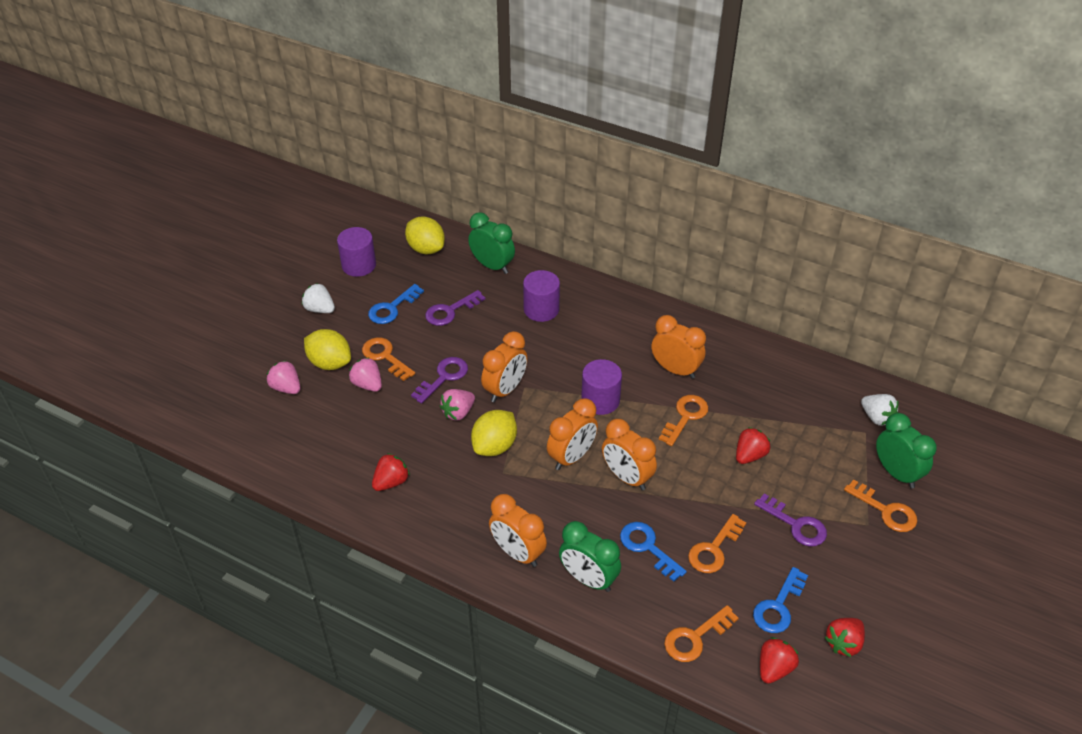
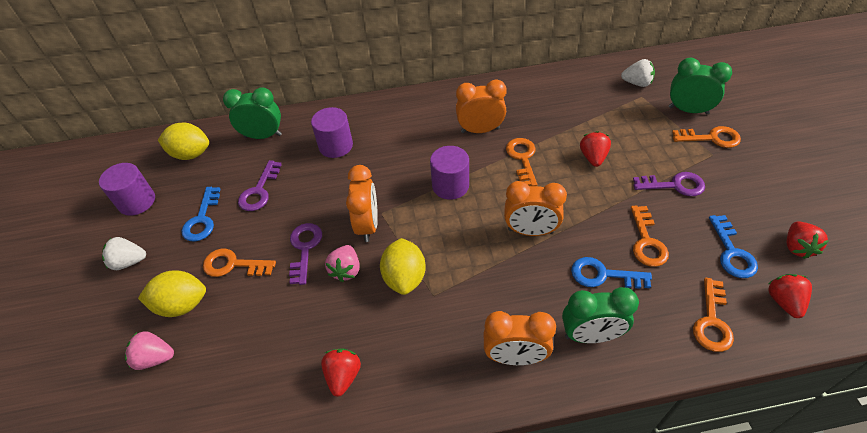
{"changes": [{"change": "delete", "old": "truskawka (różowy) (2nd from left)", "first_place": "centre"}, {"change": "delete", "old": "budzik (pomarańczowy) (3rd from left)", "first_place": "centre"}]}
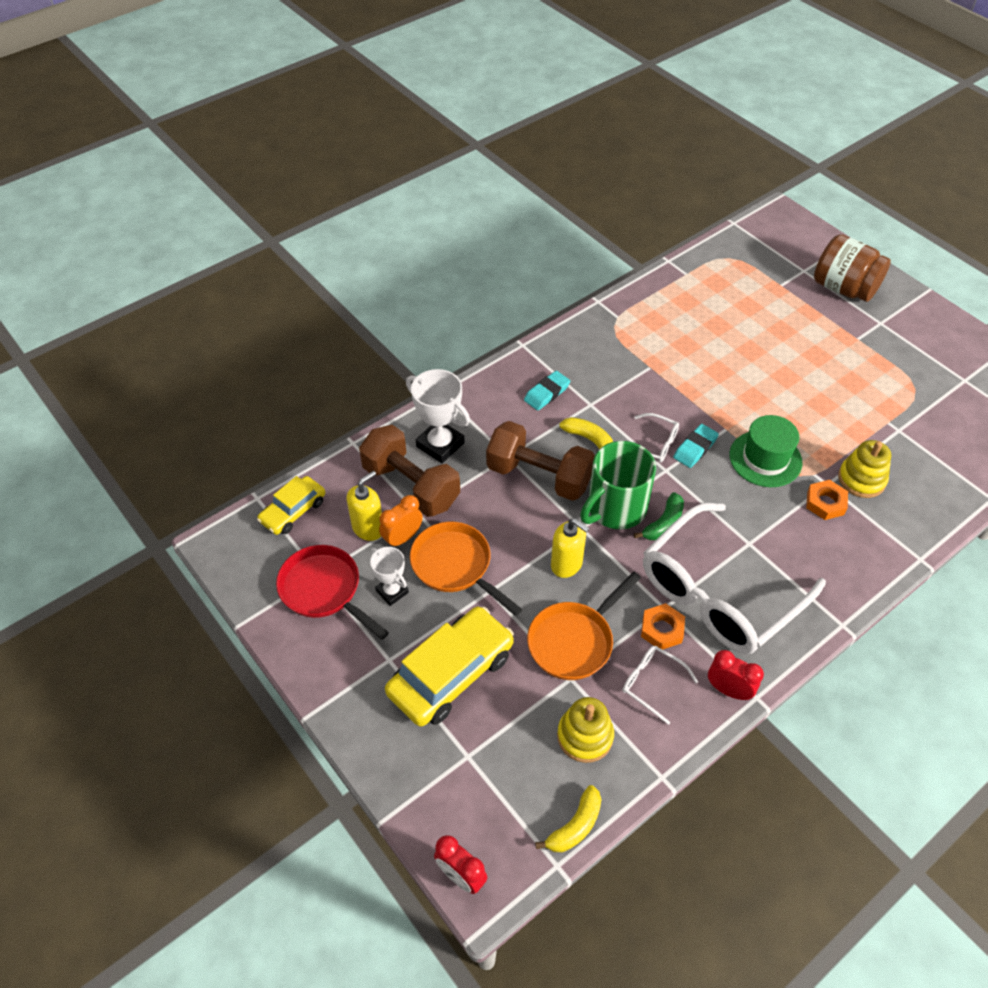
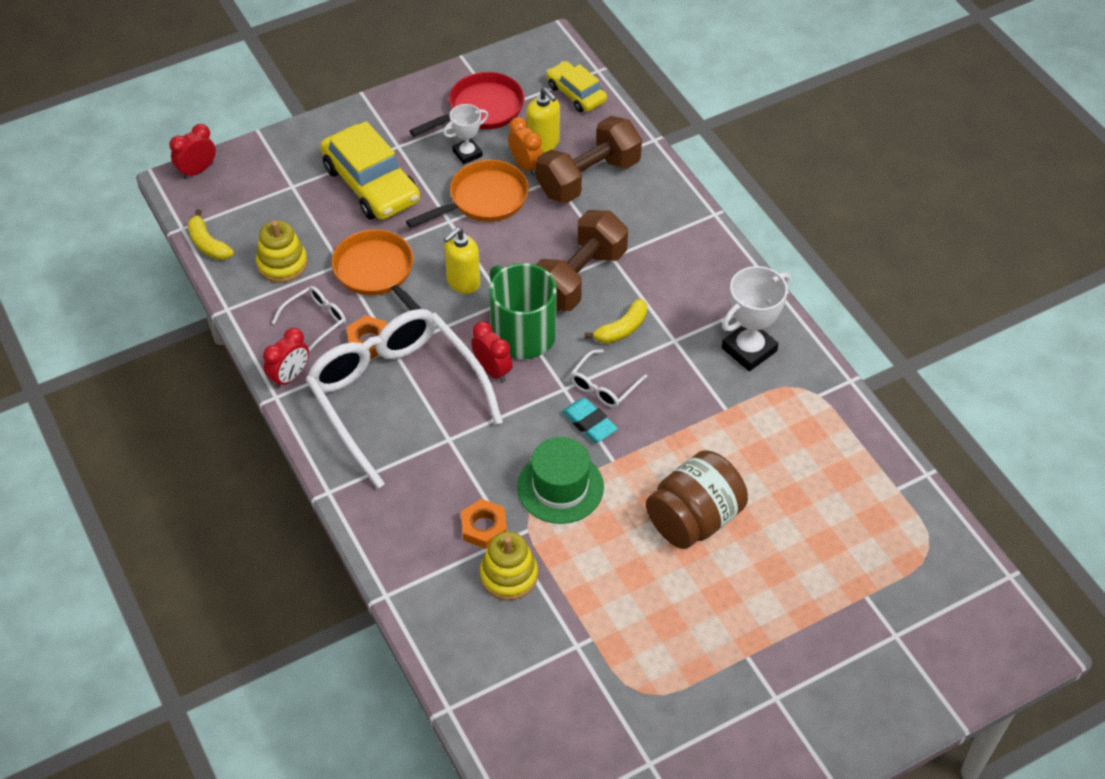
{"changes": [{"change": "move", "old": "puchar (biały) (2nd from left)", "first_place": "centre", "second_place": "middle right"}, {"change": "delete", "old": "gumka do mazania (turkusowy) (1st from left)", "first_place": "centre"}, {"change": "replace", "old": "banan (zielony)", "new": "budzik (czerwony) (3rd from left)", "first_place": "middle right", "second_place": "centre"}, {"change": "move", "old": "słoik (brązowy)", "first_place": "top right", "second_place": "centre"}]}
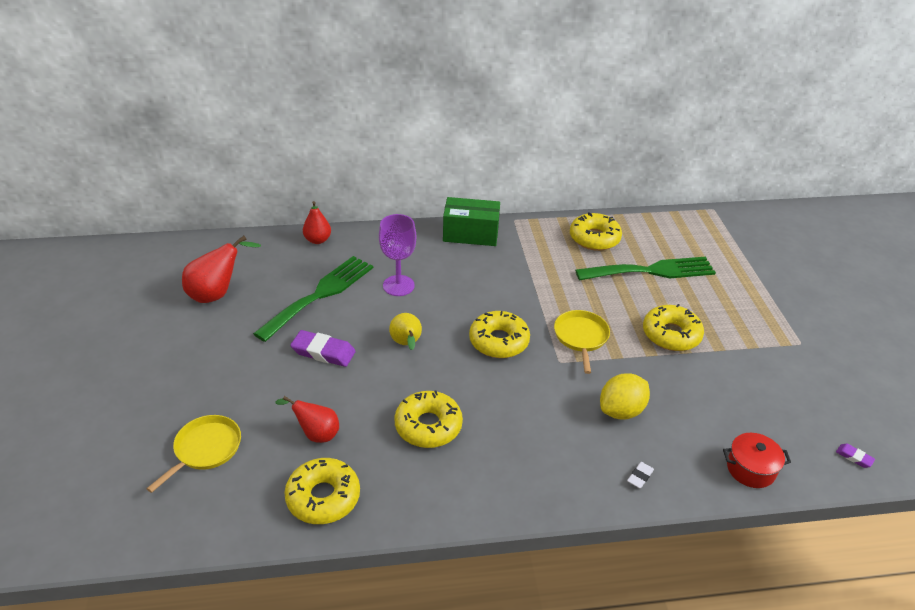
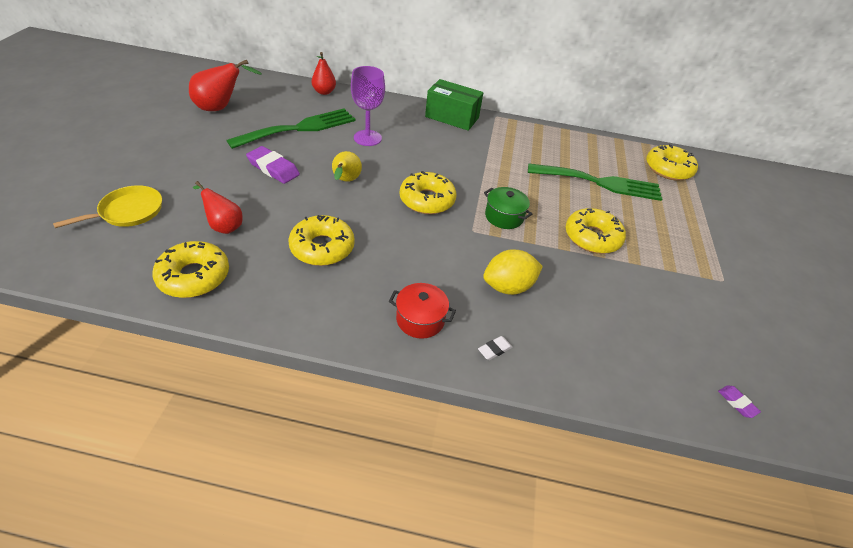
{"changes": [{"change": "replace", "old": "patelnia (żółty) (2nd from left)", "new": "garnek (zielony)", "first_place": "centre", "second_place": "centre"}, {"change": "move", "old": "donut (żółty) (4th from left in the first image)", "new": "donut (żółty) (5th from left)", "first_place": "centre", "second_place": "top right"}, {"change": "move", "old": "garnek (czerwony)", "first_place": "bottom right", "second_place": "centre"}]}
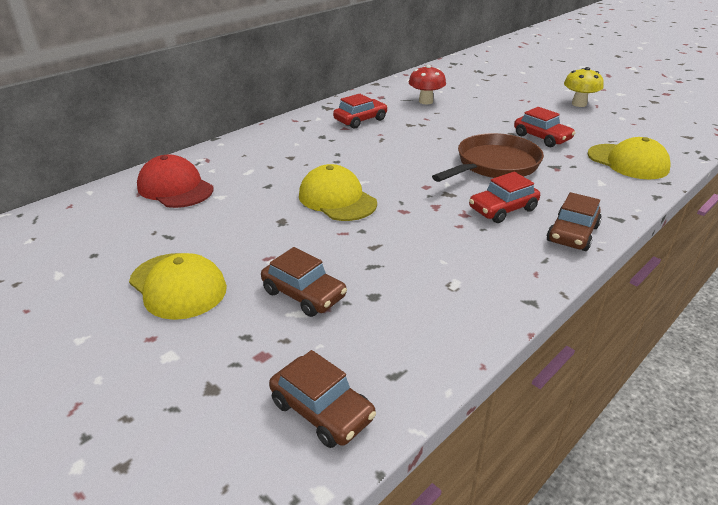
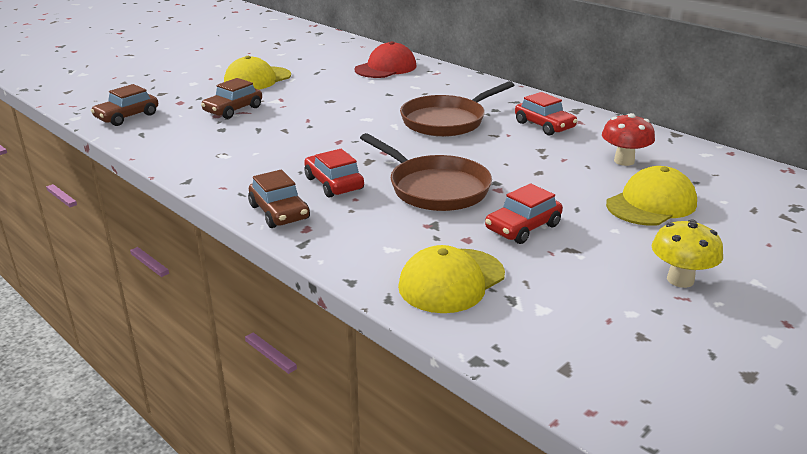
{"changes": [{"change": "move", "old": "czapka (żółty) (2nd from left in the first image)", "new": "czapka (żółty) (3rd from left)", "first_place": "centre", "second_place": "middle right"}, {"change": "rotate", "old": "samochód (brązowy) (3rd from left)", "first_place": "middle right", "second_place": "centre", "degrees": -150}, {"change": "insert", "new": "patelnia (brązowy) (2nd from left)", "second_place": "top centre"}]}
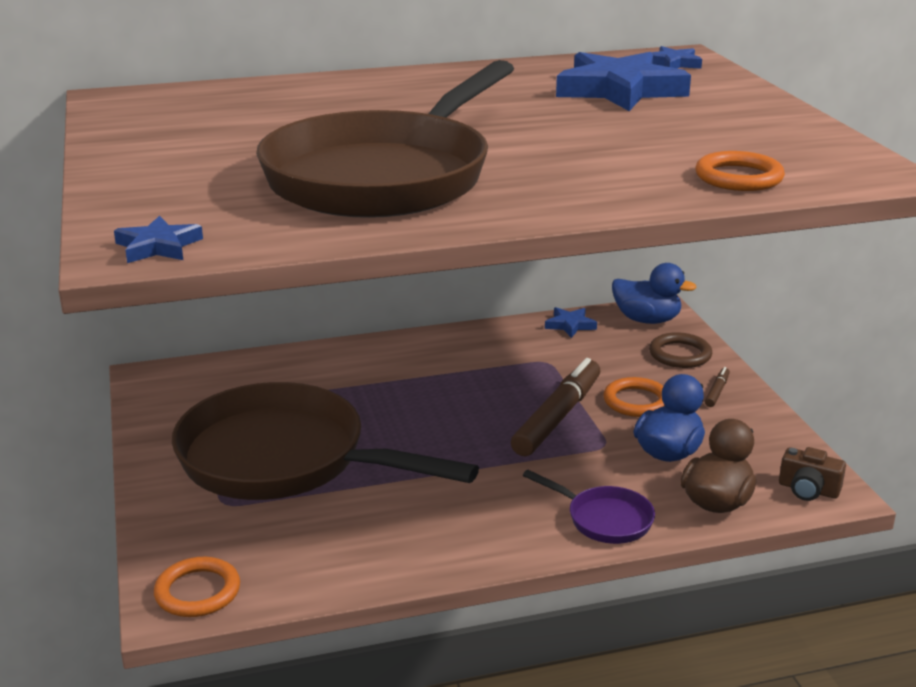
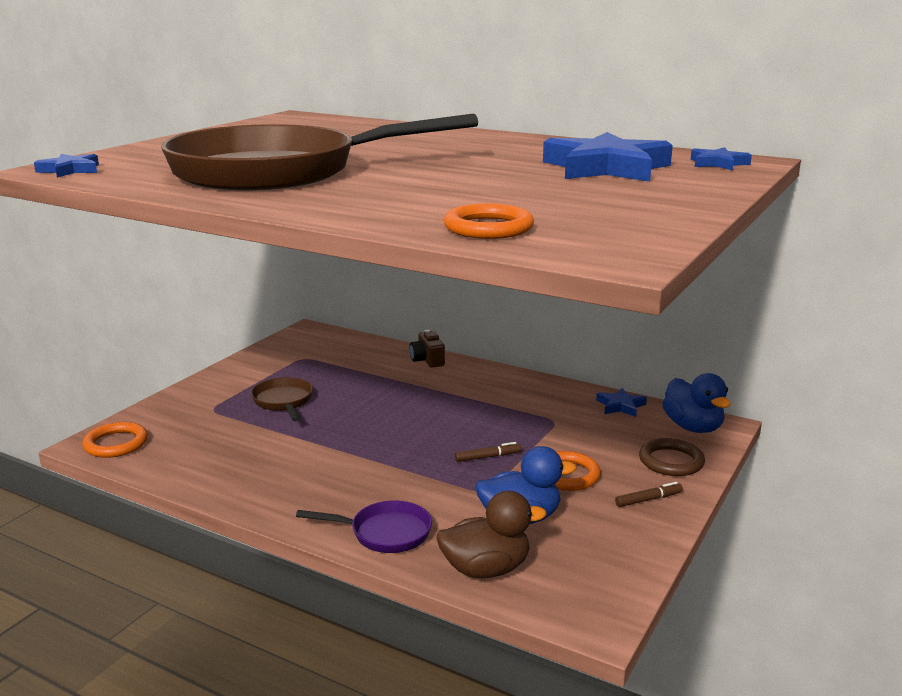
{"changes": [{"change": "resize", "old": "patelnia (brązowy) (1st from left)", "first_place": "centre", "second_place": "middle left", "factor": 0.42}, {"change": "resize", "old": "flamaster (brązowy) (1st from left)", "first_place": "centre", "second_place": "centre", "factor": 0.42}, {"change": "rotate", "old": "patelnia (fioletowy)", "first_place": "bottom centre", "second_place": "bottom centre", "degrees": -75}, {"change": "move", "old": "aparat fotograficzny (brązowy)", "first_place": "bottom right", "second_place": "centre"}]}
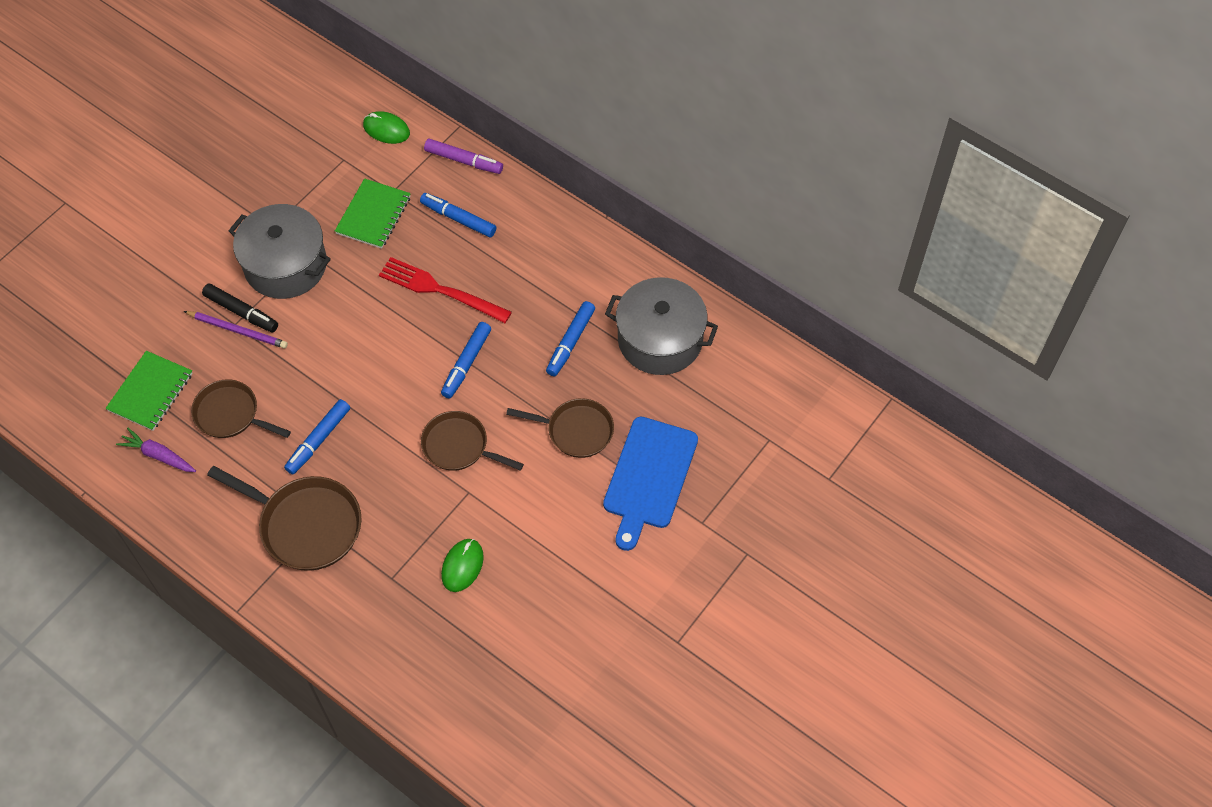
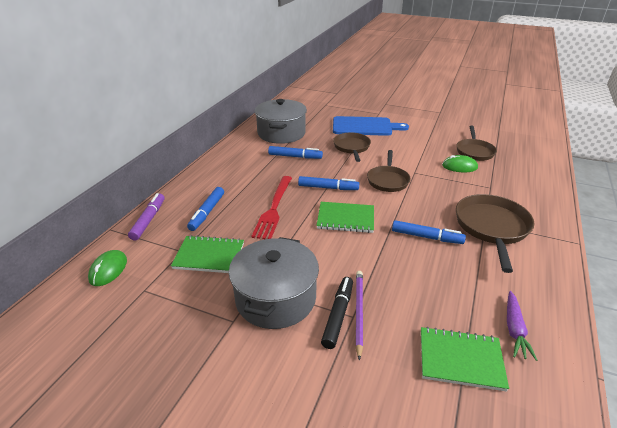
{"changes": [{"change": "move", "old": "patelnia (brązowy) (1st from left in the first image)", "new": "patelnia (brązowy) (3rd from left)", "first_place": "middle left", "second_place": "middle right"}, {"change": "insert", "new": "zeszyt (zielony) (2nd from left)", "second_place": "centre"}]}
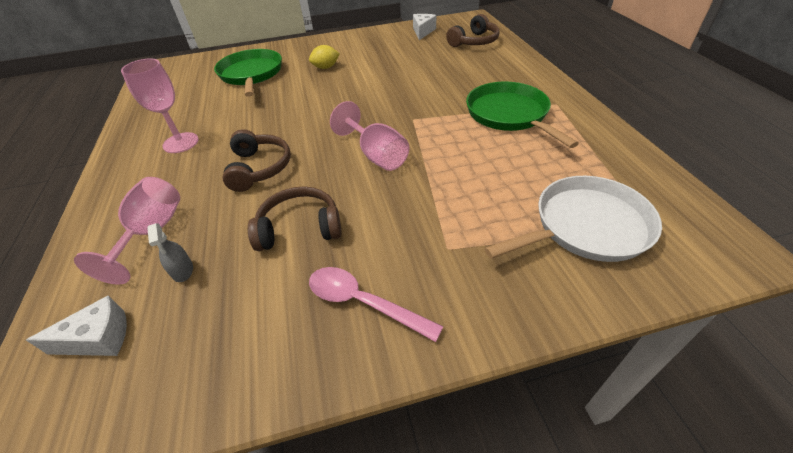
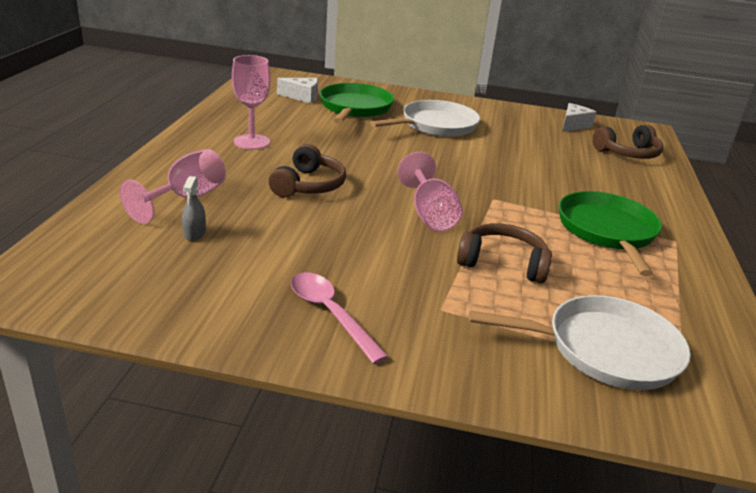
{"changes": [{"change": "move", "old": "ser (biały) (1st from left)", "first_place": "bottom left", "second_place": "top centre"}, {"change": "move", "old": "słuchawki (brązowy) (2nd from left)", "first_place": "centre", "second_place": "middle right"}, {"change": "replace", "old": "cytryna (żółty)", "new": "patelnia (biały) (1st from left)", "first_place": "top centre", "second_place": "top centre"}]}
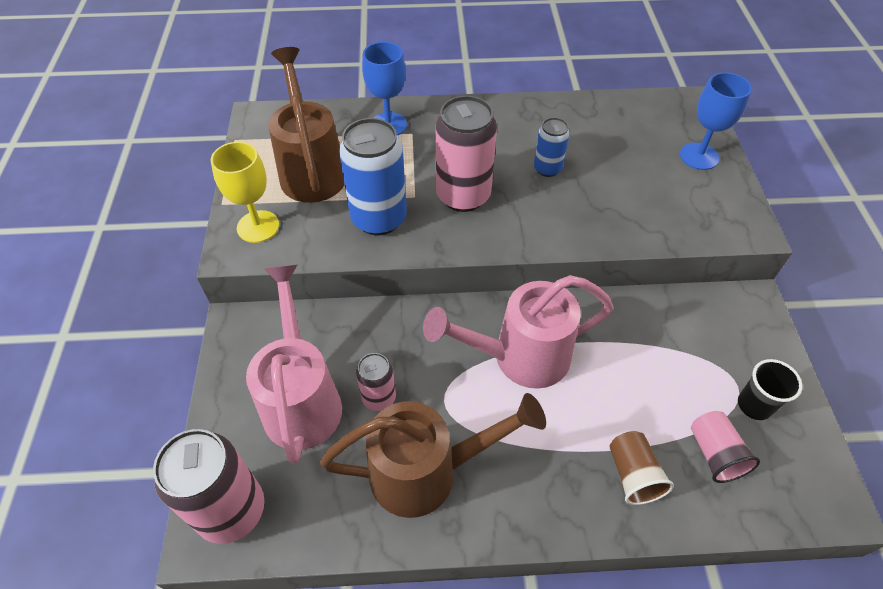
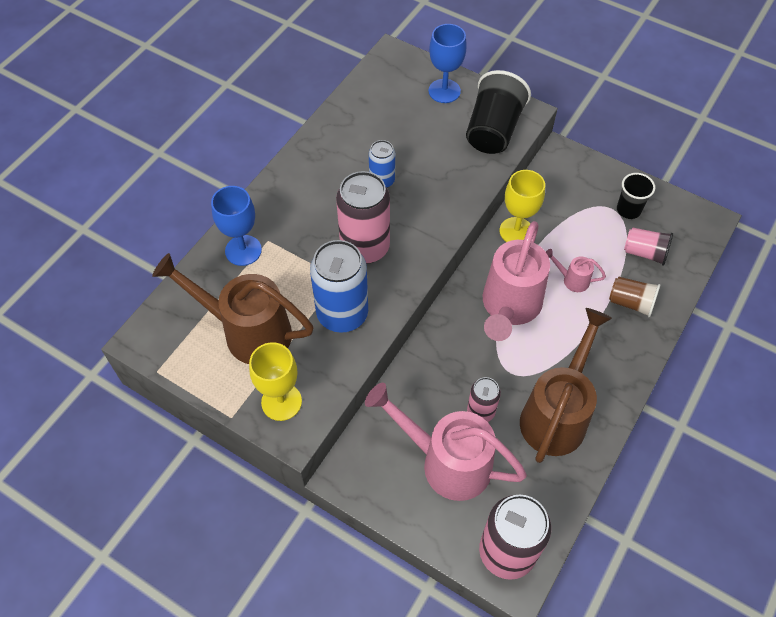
{"changes": [{"change": "insert", "new": "szklanka (czarny) (1st from left)", "second_place": "top centre"}, {"change": "insert", "new": "kielich (żółty) (2nd from left)", "second_place": "middle right"}, {"change": "insert", "new": "konewka (różowy) (3rd from left)", "second_place": "middle right"}]}
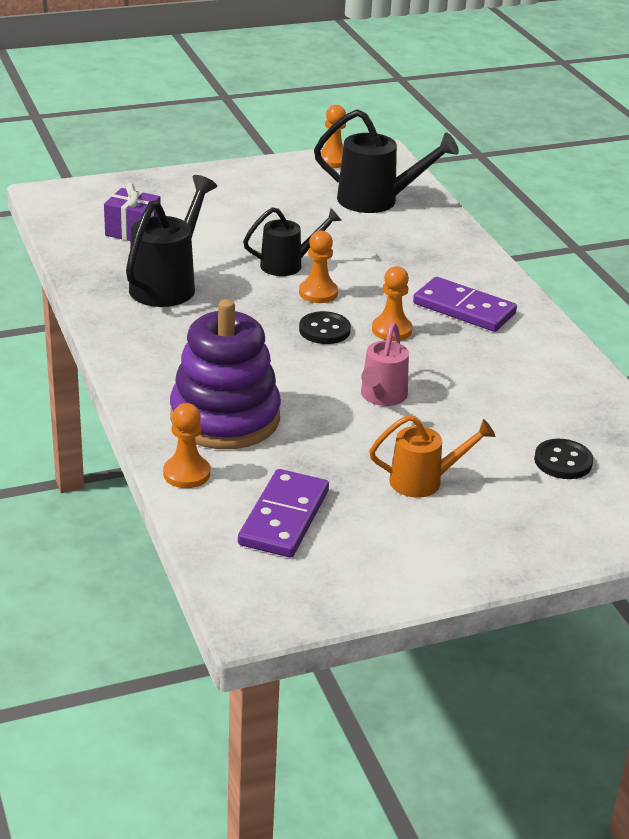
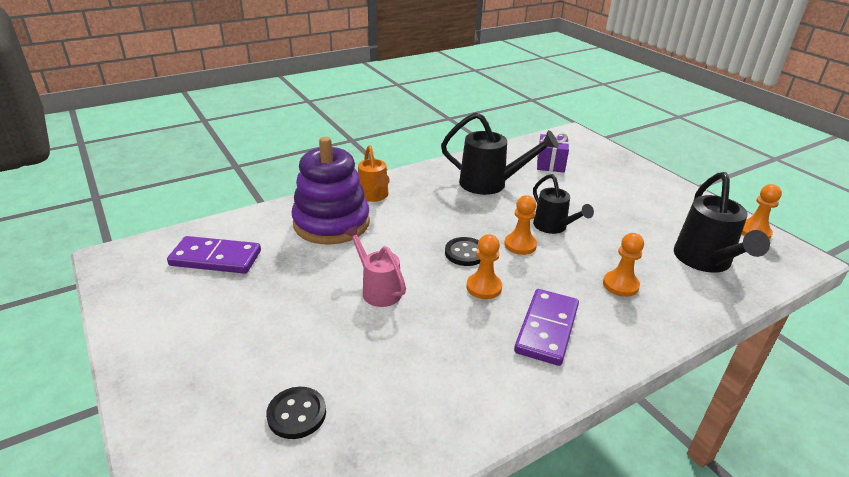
{"changes": [{"change": "move", "old": "pionek (pomarańczowy) (1st from left in the first image)", "new": "pionek (pomarańczowy) (3rd from left)", "first_place": "middle left", "second_place": "middle right"}, {"change": "rotate", "old": "konewka (różowy)", "first_place": "centre", "second_place": "centre", "degrees": 45}, {"change": "move", "old": "konewka (pomarańczowy)", "first_place": "middle right", "second_place": "centre"}]}
